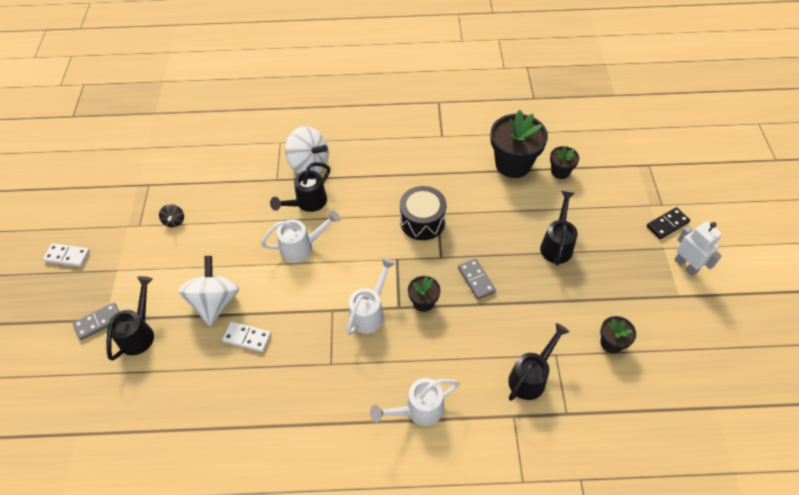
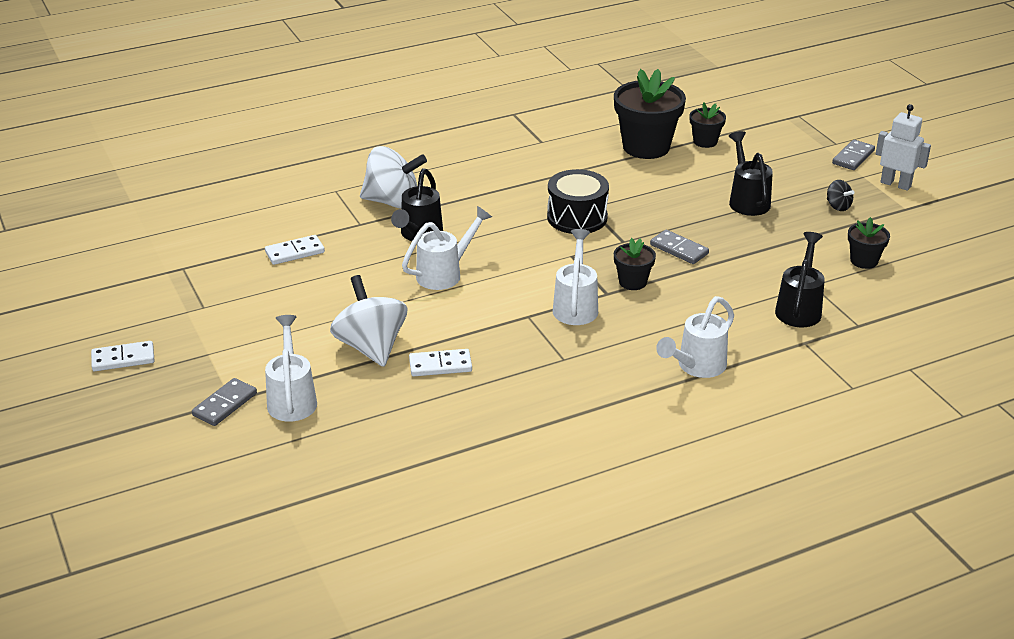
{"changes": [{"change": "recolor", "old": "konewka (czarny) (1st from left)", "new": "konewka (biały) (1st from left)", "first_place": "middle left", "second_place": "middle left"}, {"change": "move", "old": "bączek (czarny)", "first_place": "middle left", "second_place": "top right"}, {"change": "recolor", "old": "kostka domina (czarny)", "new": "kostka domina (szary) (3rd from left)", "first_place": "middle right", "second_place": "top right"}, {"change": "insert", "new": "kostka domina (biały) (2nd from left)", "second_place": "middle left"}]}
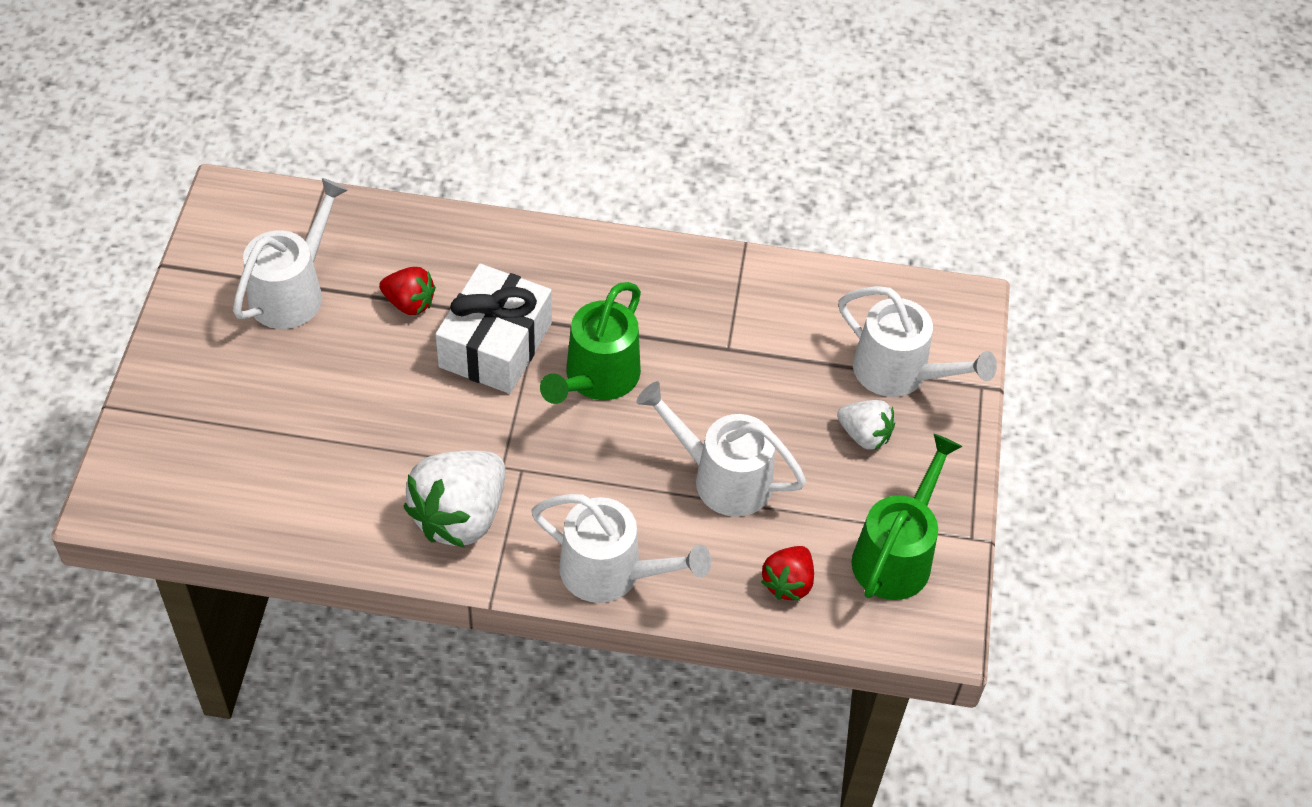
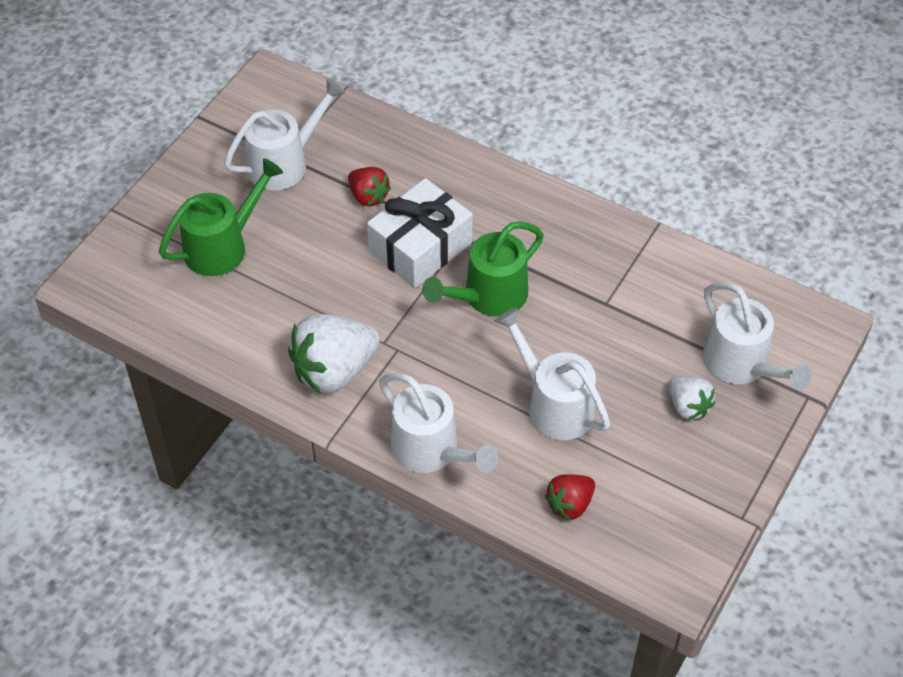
{"changes": [{"change": "move", "old": "konewka (zielony) (2nd from left in the first image)", "new": "konewka (zielony) (1st from left)", "first_place": "middle right", "second_place": "top left"}]}
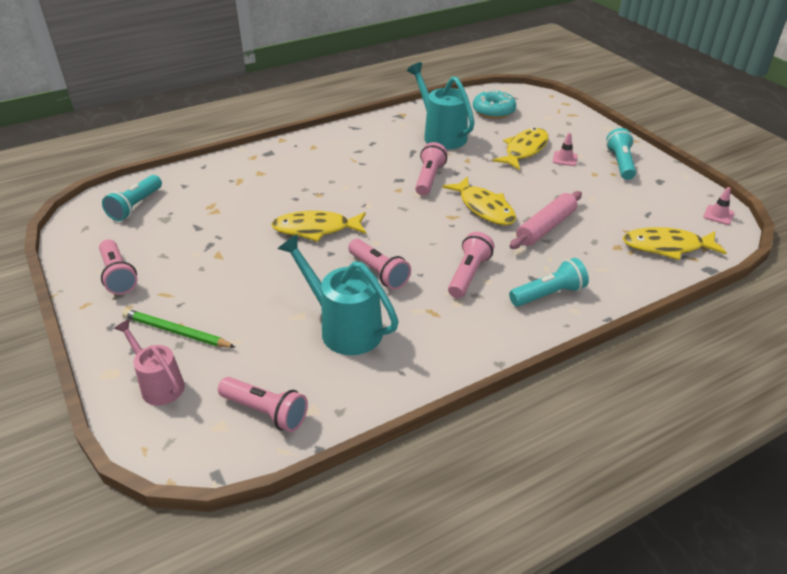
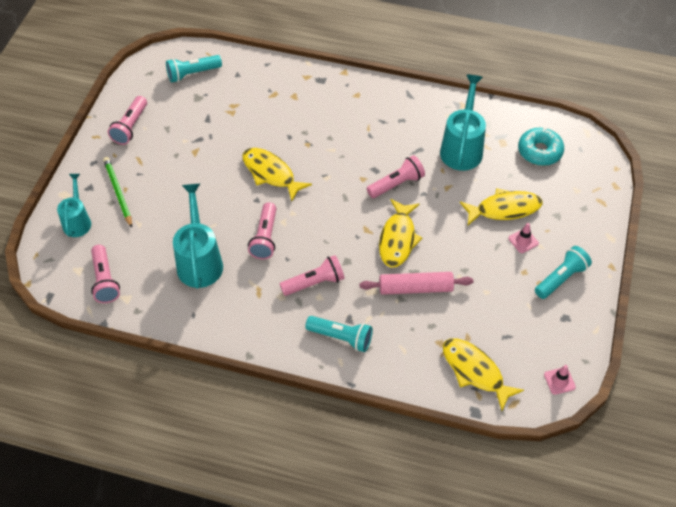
{"changes": [{"change": "recolor", "old": "konewka (różowy)", "new": "konewka (turkusowy) (1st from left)", "first_place": "middle left", "second_place": "middle left"}]}
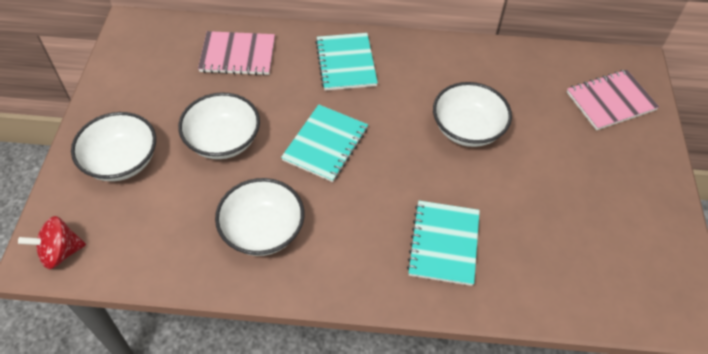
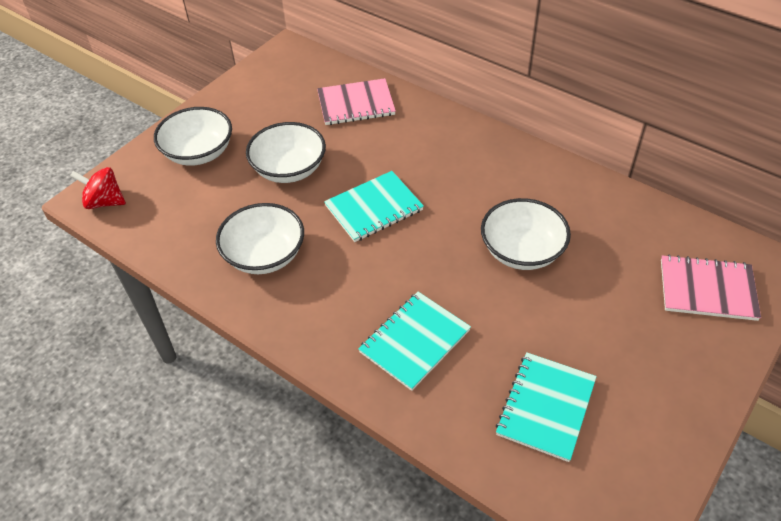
{"changes": [{"change": "rotate", "old": "zeszyt (różowy) (1st from left)", "first_place": "top centre", "second_place": "top centre", "degrees": -45}, {"change": "move", "old": "zeszyt (turkusowy) (2nd from left in the first image)", "new": "zeszyt (turkusowy) (3rd from left)", "first_place": "top centre", "second_place": "bottom right"}]}
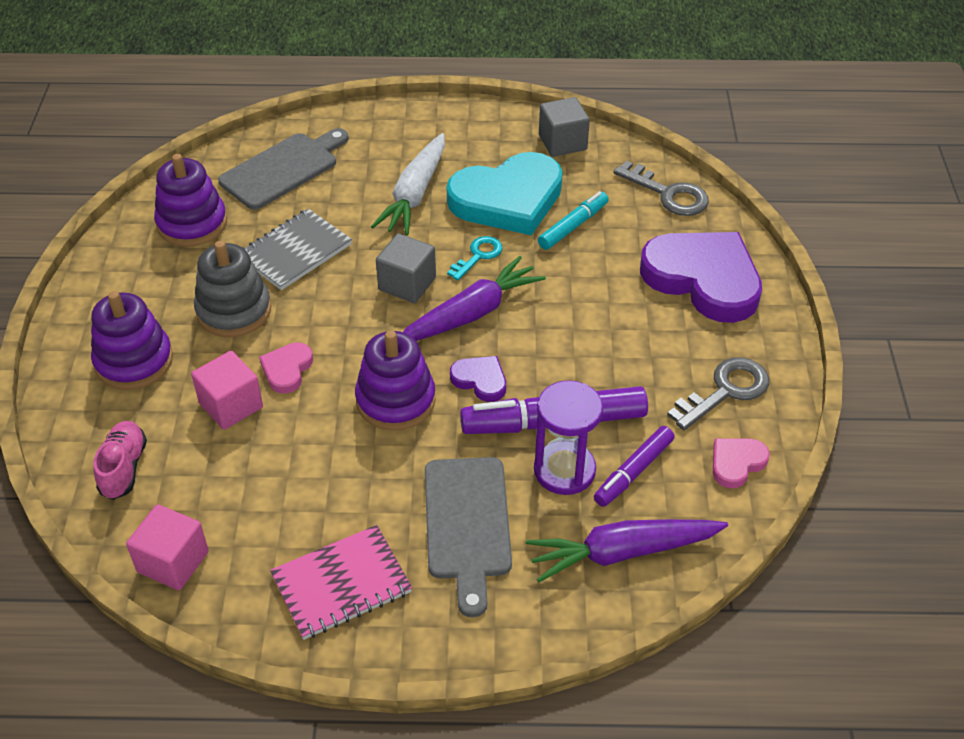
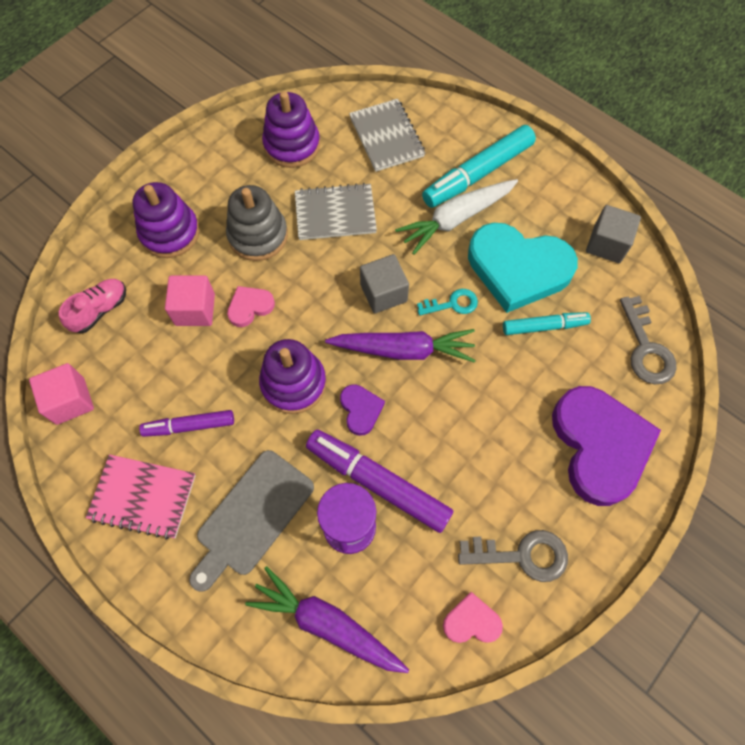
{"changes": [{"change": "replace", "old": "deska do krojenia (szary) (1st from left)", "new": "zeszyt (szary) (2nd from left)", "first_place": "top left", "second_place": "top centre"}, {"change": "move", "old": "flamaster (fioletowy) (2nd from left in the first image)", "new": "flamaster (fioletowy) (1st from left)", "first_place": "centre", "second_place": "middle left"}, {"change": "insert", "new": "flamaster (turkusowy) (1st from left)", "second_place": "top centre"}]}
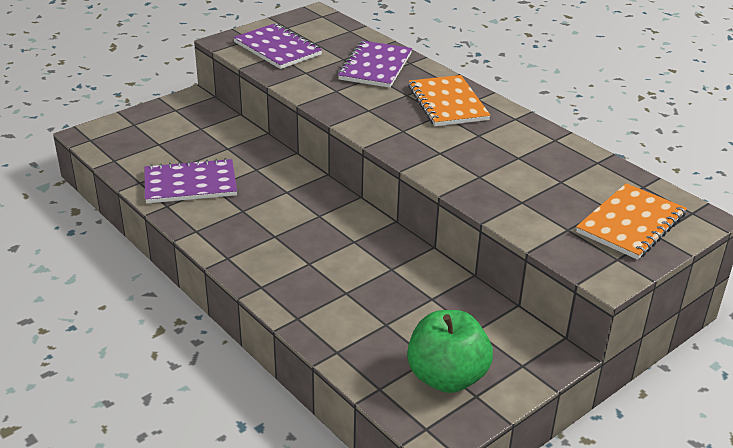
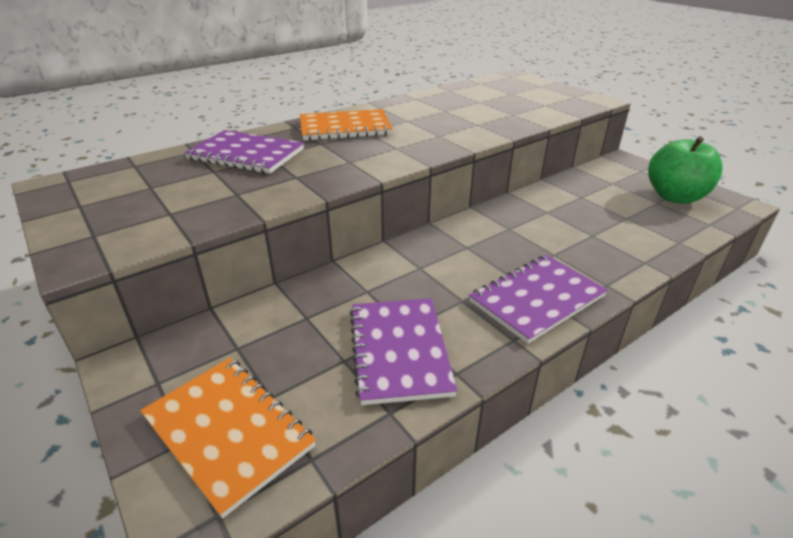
{"changes": [{"change": "move", "old": "zeszyt (fioletowy) (2nd from left in the first image)", "new": "zeszyt (fioletowy) (3rd from left)", "first_place": "top centre", "second_place": "middle right"}, {"change": "move", "old": "zeszyt (pomarańczowy) (2nd from left in the first image)", "new": "zeszyt (pomarańczowy) (1st from left)", "first_place": "middle right", "second_place": "bottom left"}]}
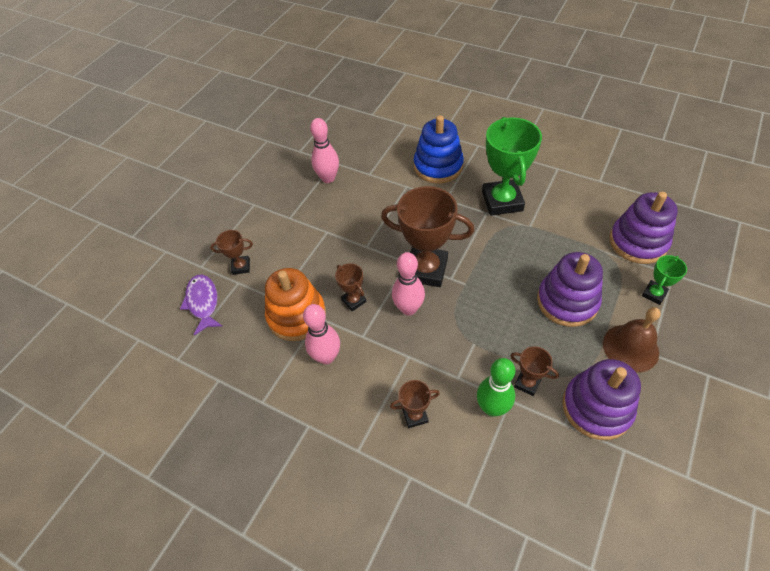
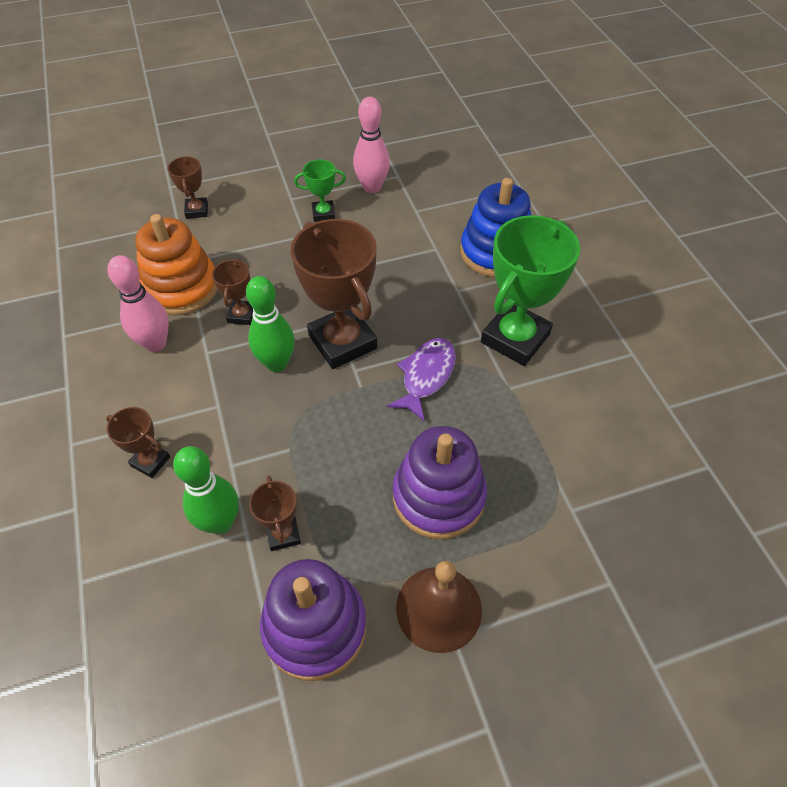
{"changes": [{"change": "move", "old": "ryba (fioletowy)", "first_place": "middle left", "second_place": "centre"}, {"change": "rotate", "old": "puchar (brązowy) (1st from left in the first image)", "first_place": "middle left", "second_place": "top left", "degrees": 45}, {"change": "recolor", "old": "kręgiel (różowy) (3rd from left)", "new": "kręgiel (zielony) (2nd from left)", "first_place": "centre", "second_place": "centre"}, {"change": "delete", "old": "zabawka nakładanka (fioletowy) (3rd from left)", "first_place": "middle right"}, {"change": "move", "old": "puchar (zielony) (2nd from left in the first image)", "new": "puchar (zielony) (1st from left)", "first_place": "middle right", "second_place": "top centre"}]}
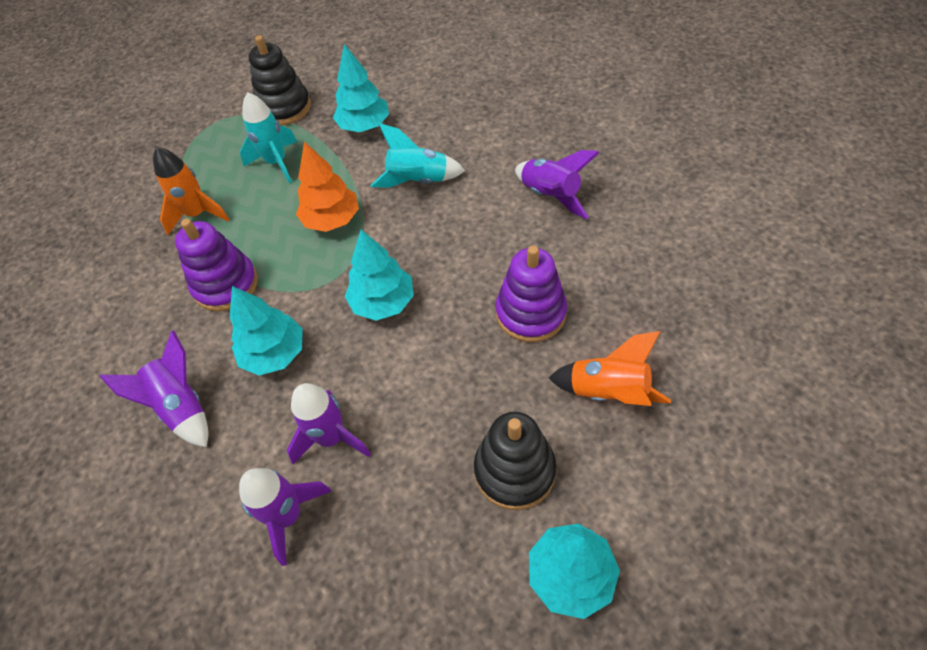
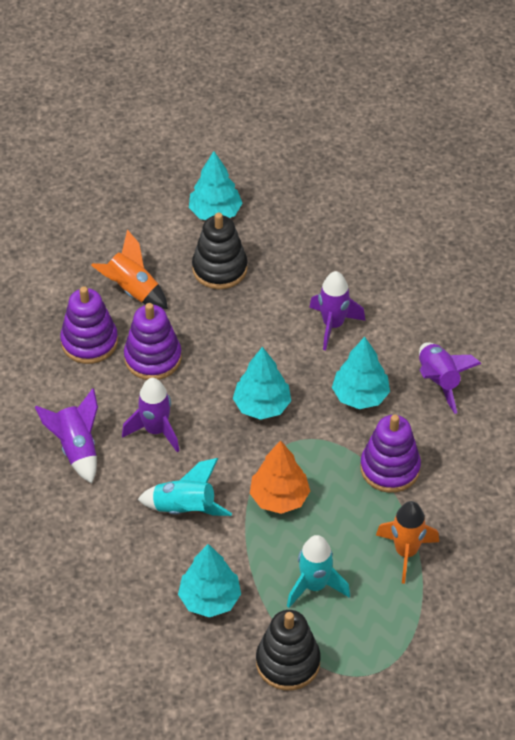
{"changes": [{"change": "move", "old": "rakieta (fioletowy) (2nd from left)", "first_place": "bottom left", "second_place": "middle left"}, {"change": "insert", "new": "zabawka nakładanka (fioletowy) (1st from left)", "second_place": "middle left"}]}
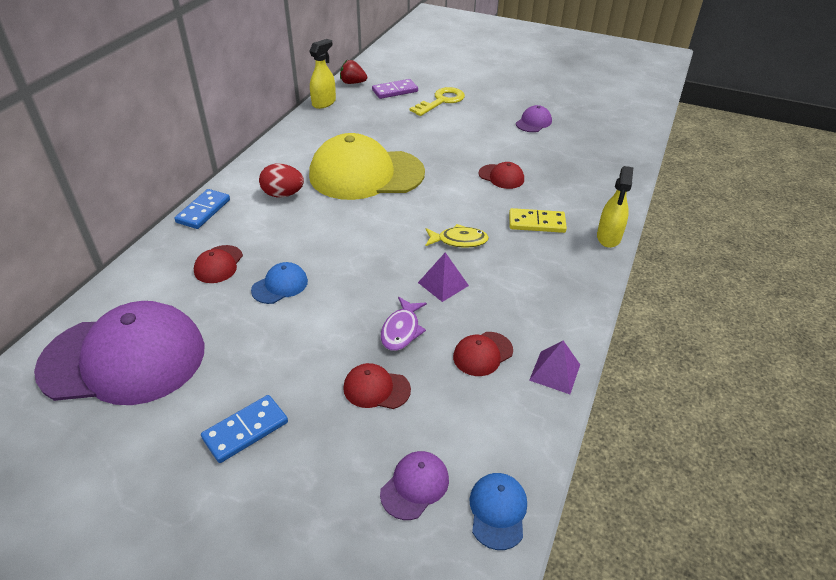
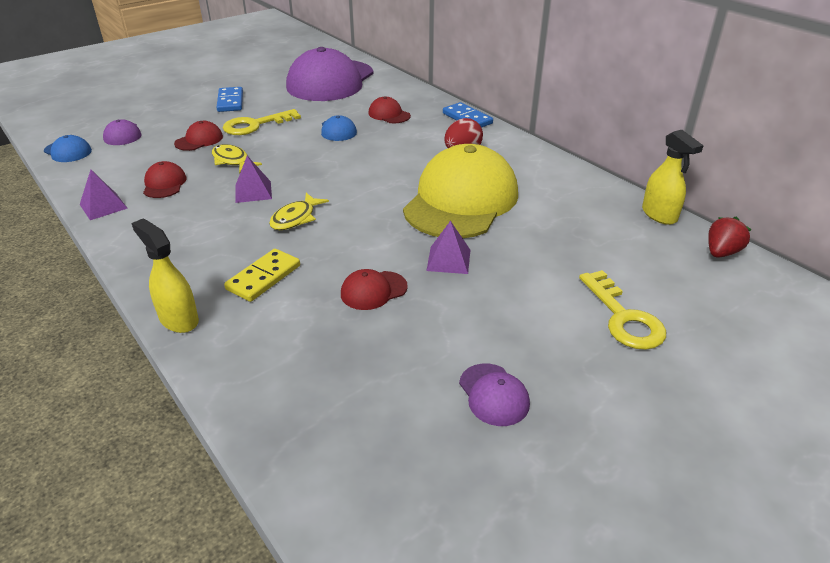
{"changes": [{"change": "delete", "old": "kostka domina (fioletowy)", "first_place": "top centre"}, {"change": "recolor", "old": "ryba (fioletowy)", "new": "ryba (żółty) (1st from left)", "first_place": "centre", "second_place": "top left"}, {"change": "insert", "new": "klucz (żółty) (1st from left)", "second_place": "top left"}, {"change": "insert", "new": "piramida (fioletowy) (3rd from left)", "second_place": "centre"}]}
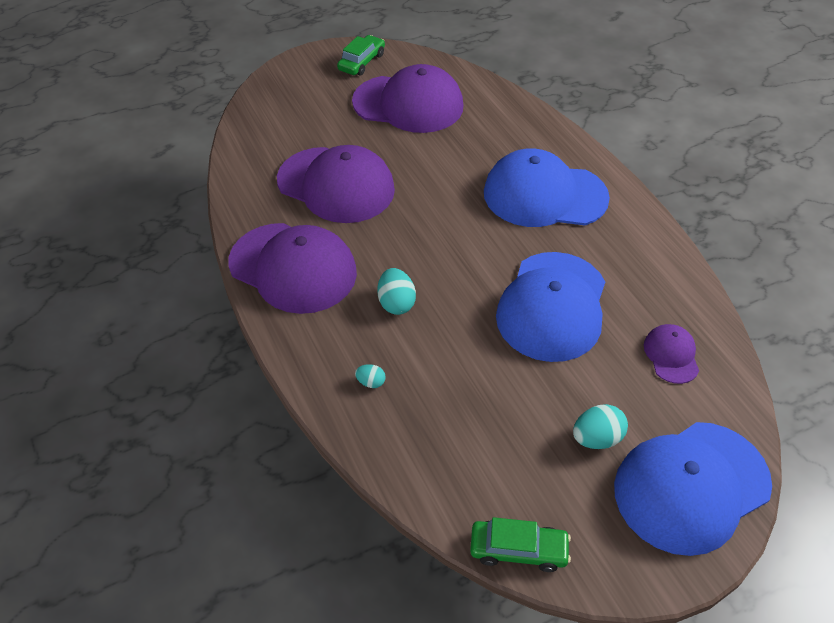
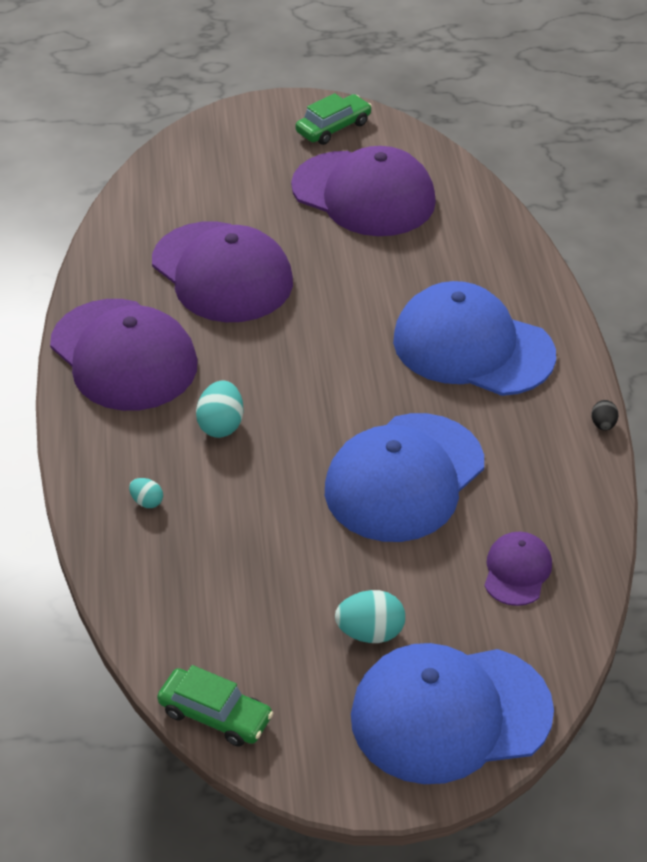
{"changes": [{"change": "insert", "new": "jajko (czarny)", "second_place": "middle right"}]}
